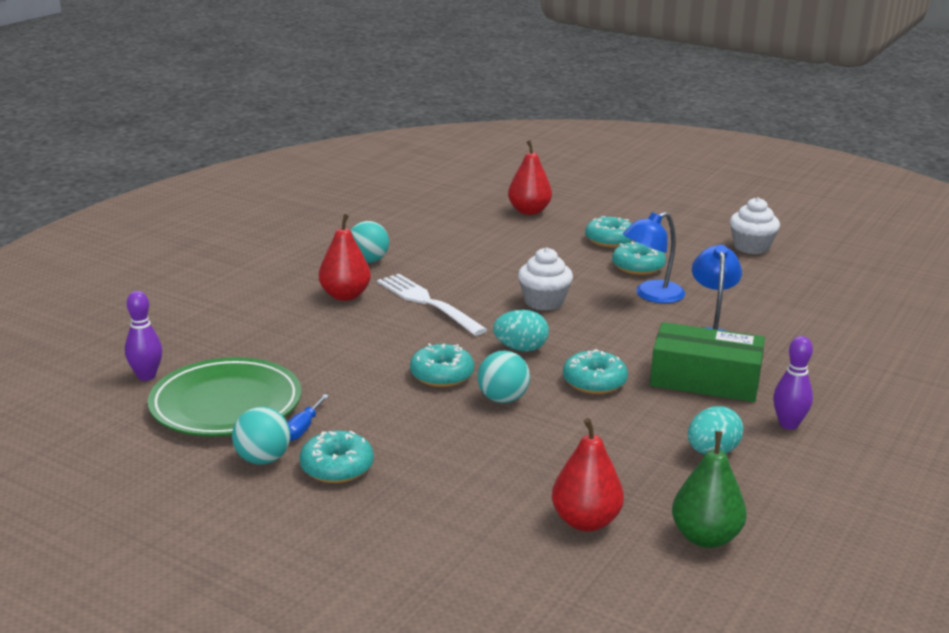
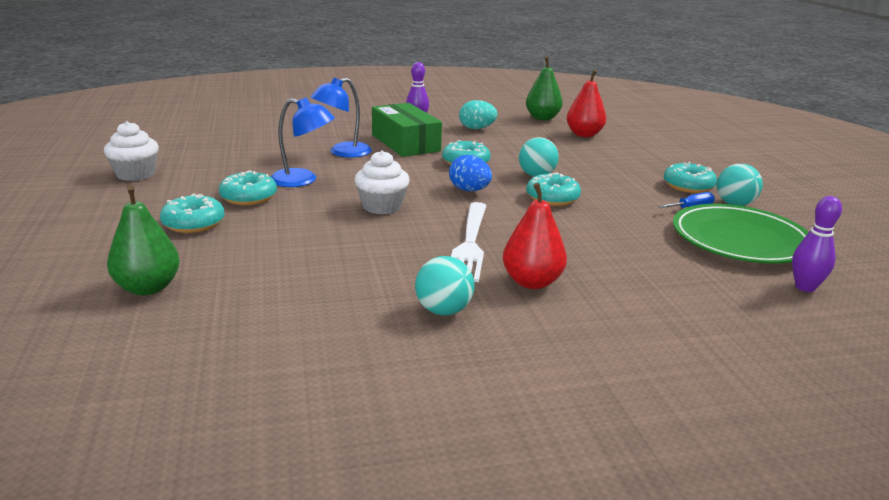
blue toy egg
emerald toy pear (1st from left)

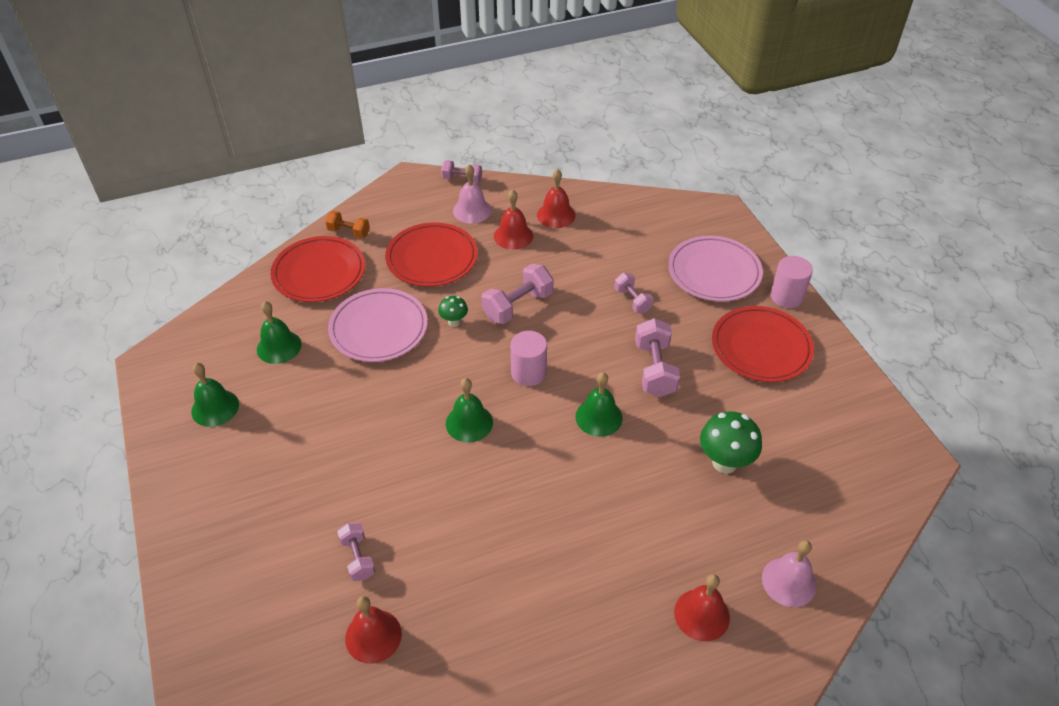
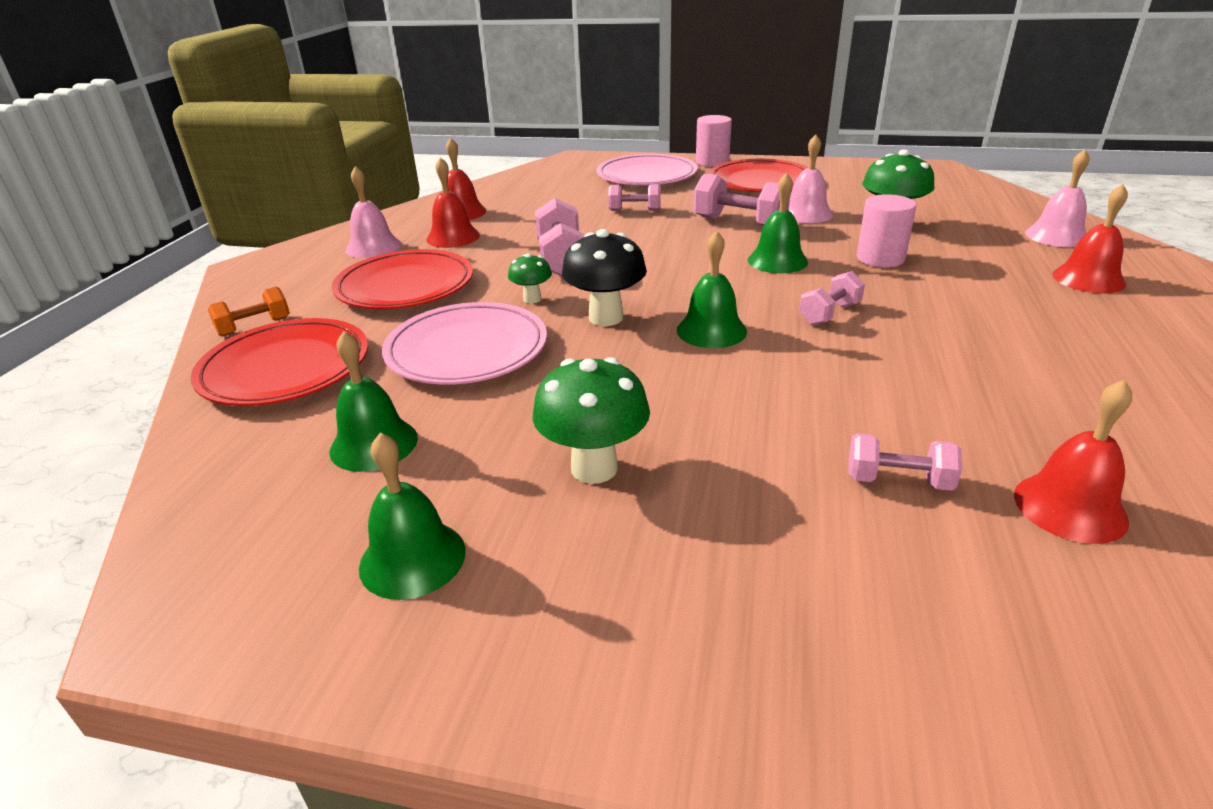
emerald toadstool (2nd from left)
jet-black toadstool
pink school bell (2nd from left)
pink hand weight (4th from left)
pink cylinder shape (2nd from left)

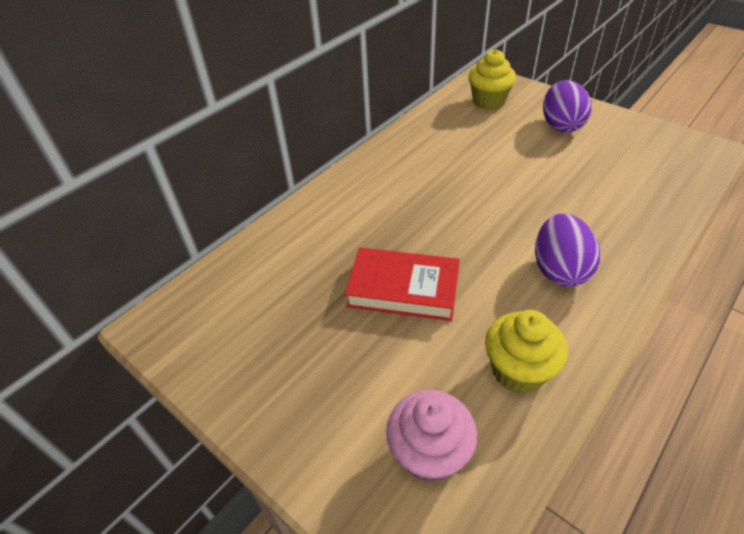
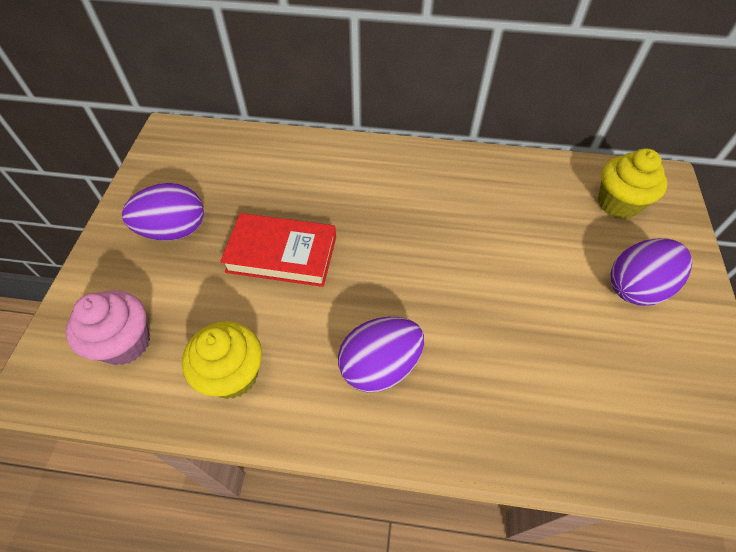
purple toy egg (1st from left)
crimson hardcover

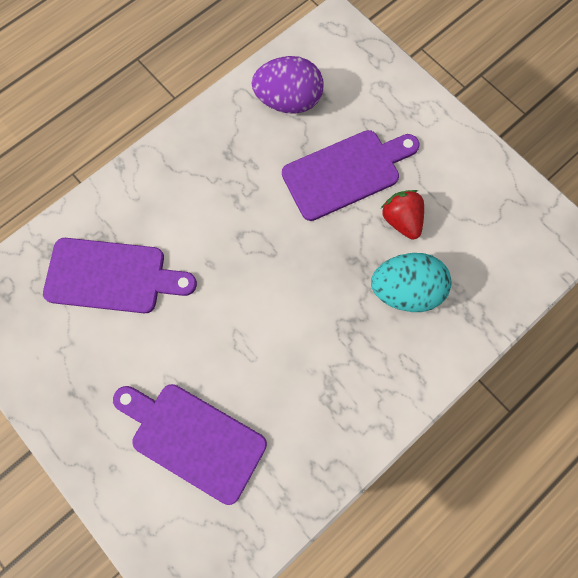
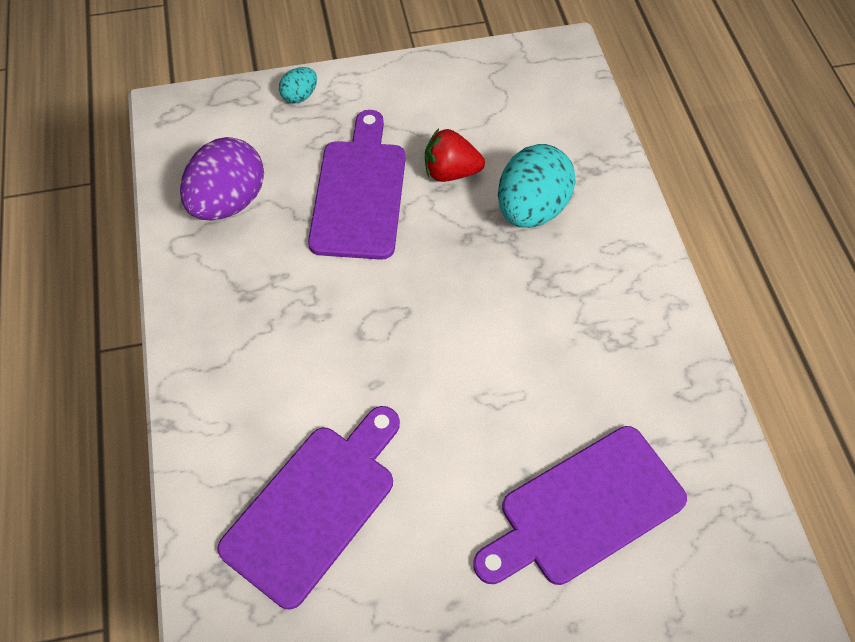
turquoise toy egg (1st from left)

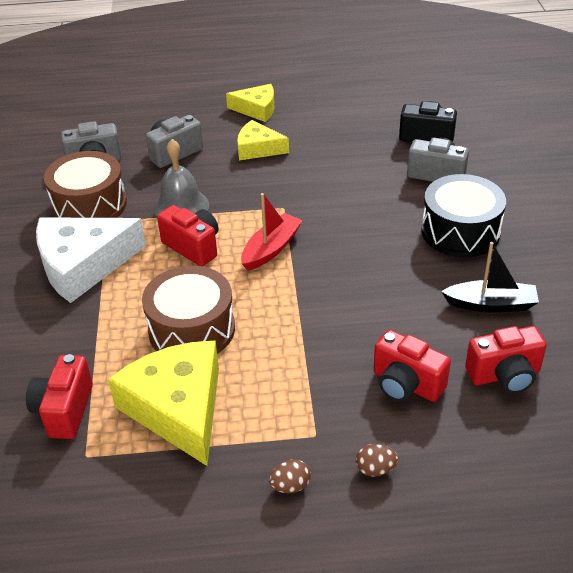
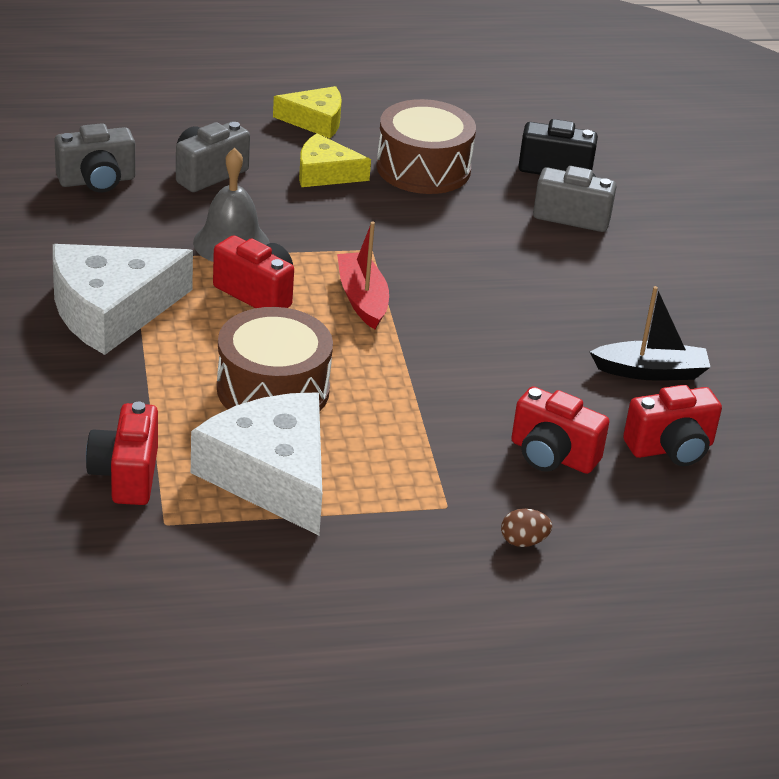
russet toy egg (1st from left in the first image)
jet-black drum
russet drum (2nd from left)
snow-white cheese (2nd from left)
crimson sailboat

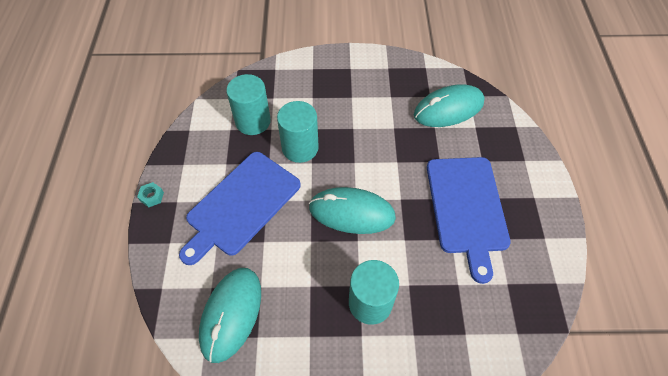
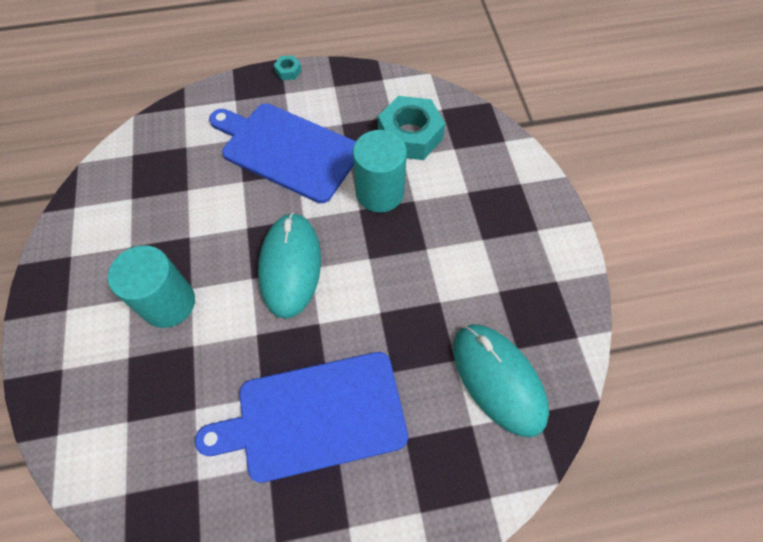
turquoise computer mouse (1st from left in the first image)
turquoise hex nut (2nd from left)

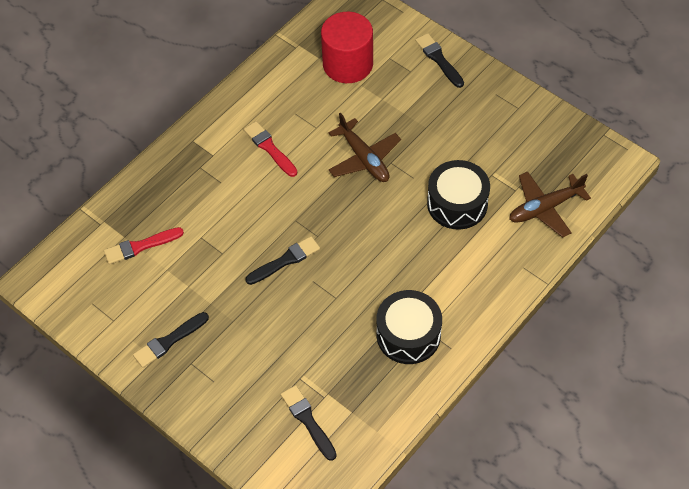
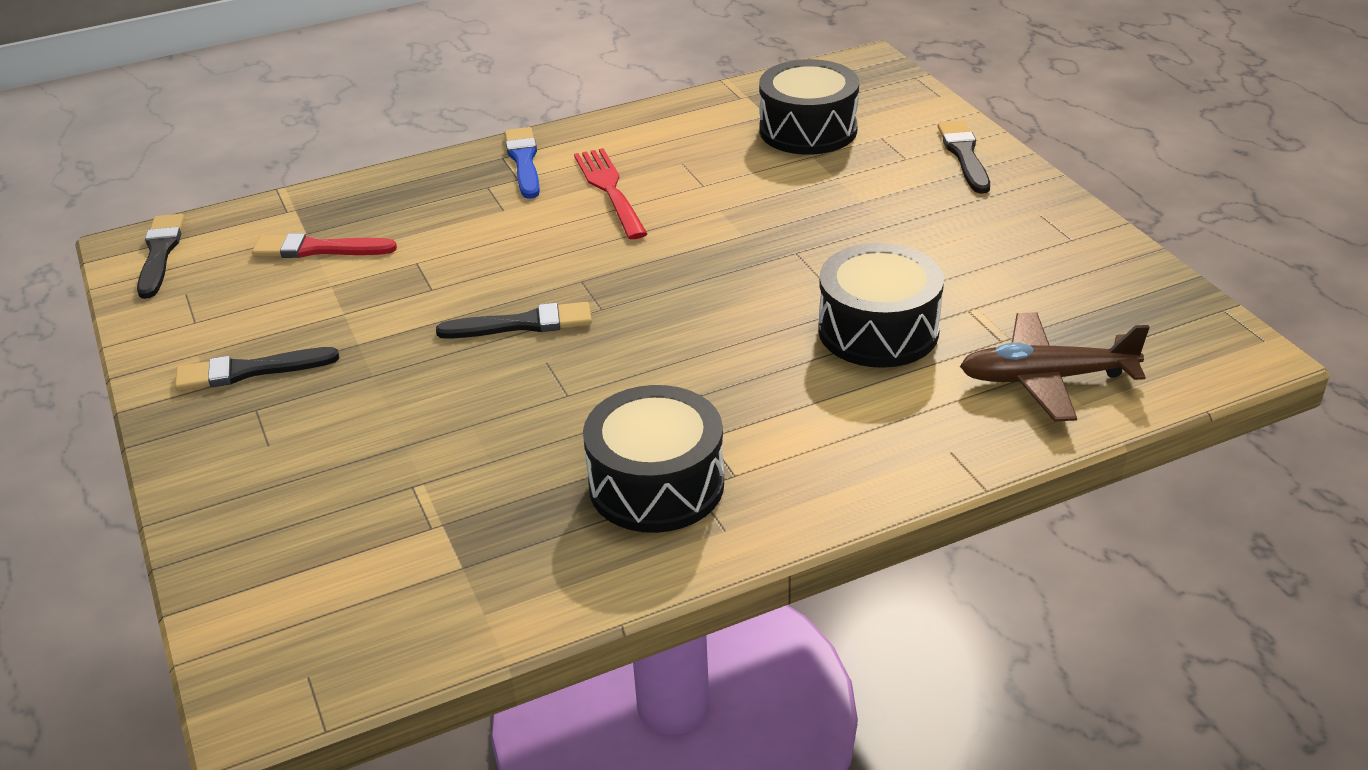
russet aeroplane (1st from left in the first image)
blue brush
jet-black brush (1st from left)
crimson dinner fork
jet-black drum (2nd from left)

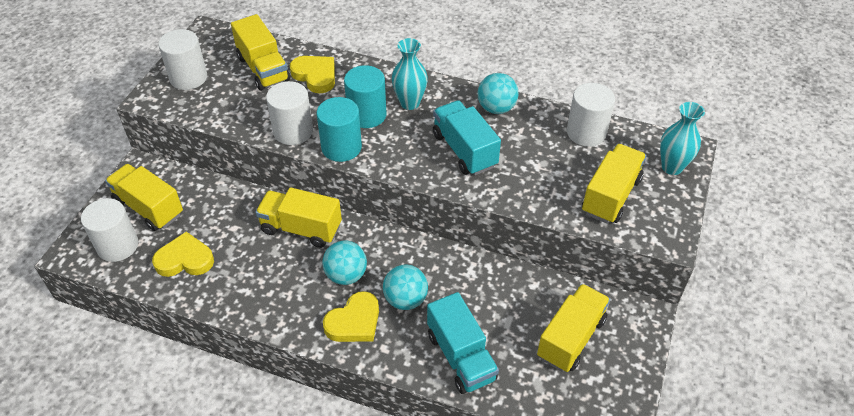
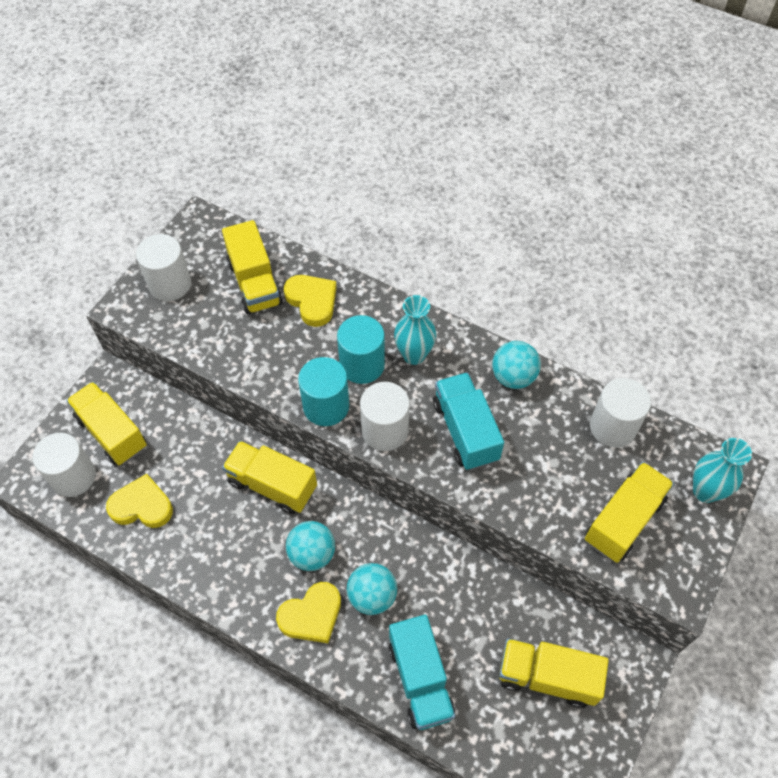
snow-white cylinder shape (3rd from left)
golden lorry (4th from left)

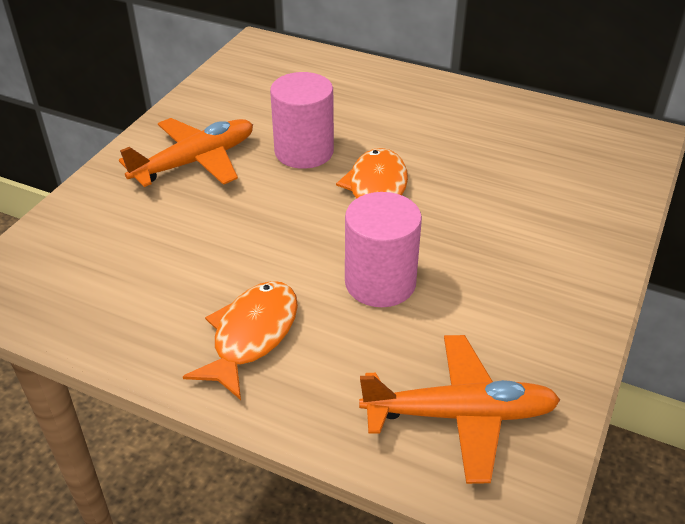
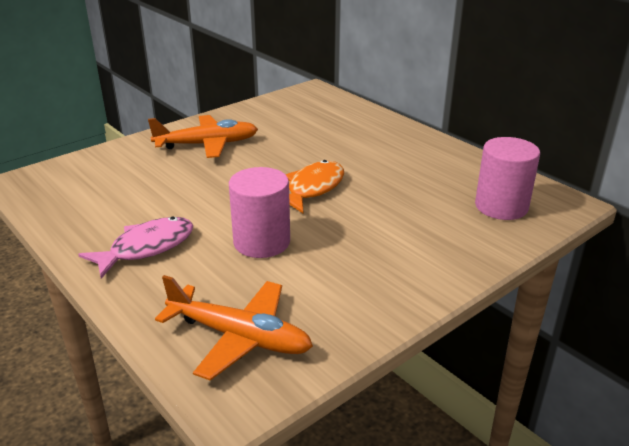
pink cylinder shape (2nd from left)
pink toy fish

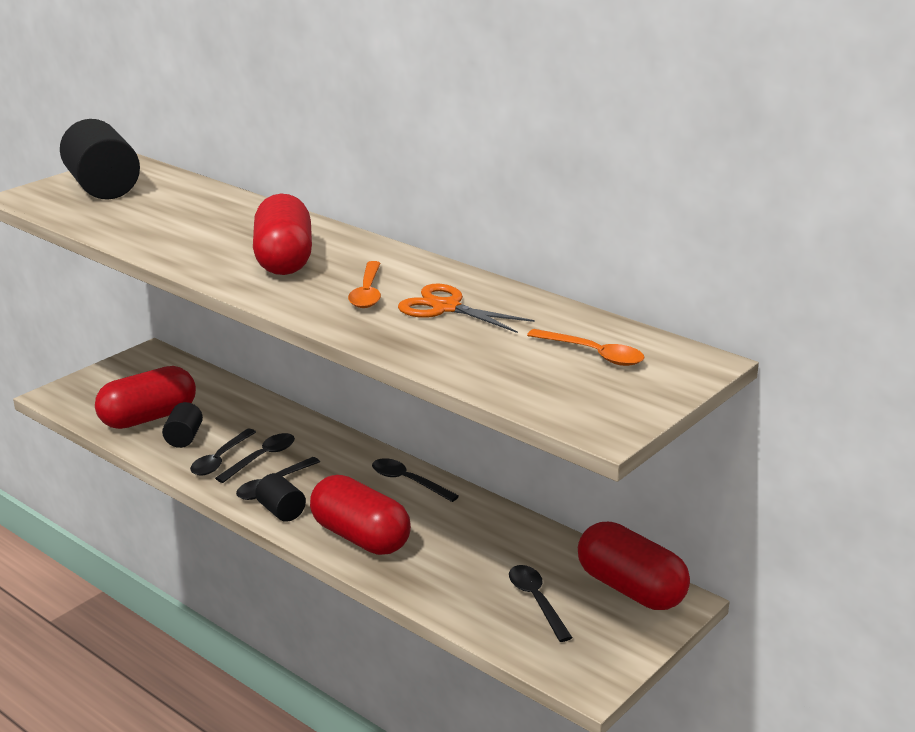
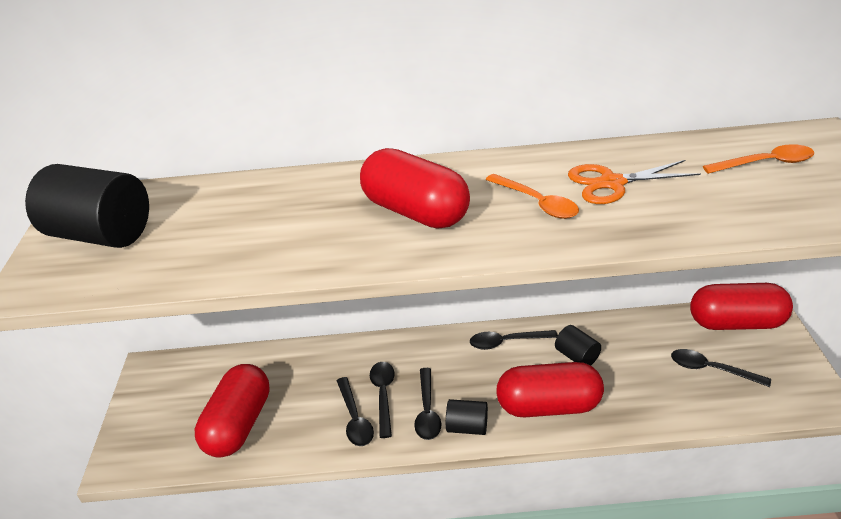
jet-black cylinder shape (3rd from left)

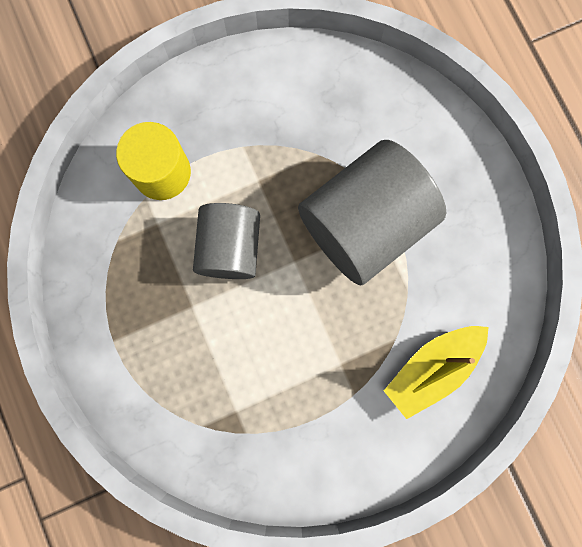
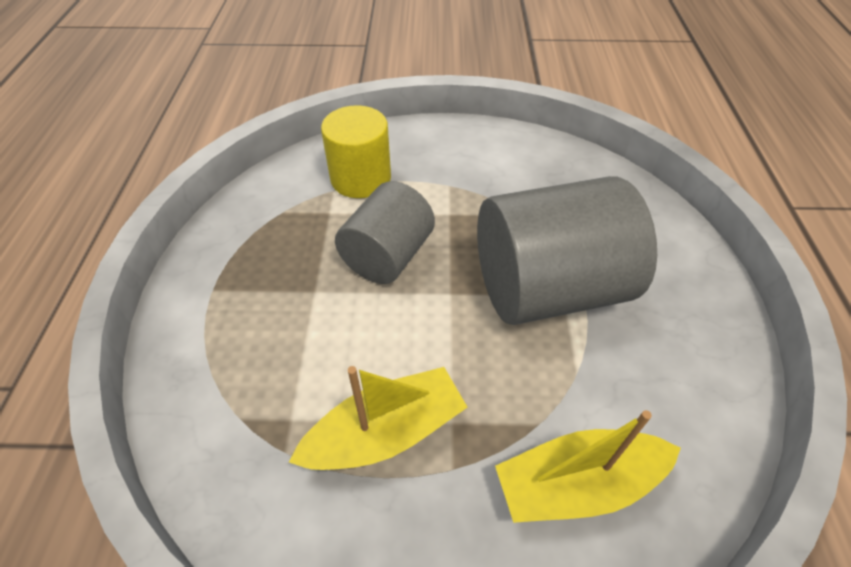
golden sailboat (1st from left)

